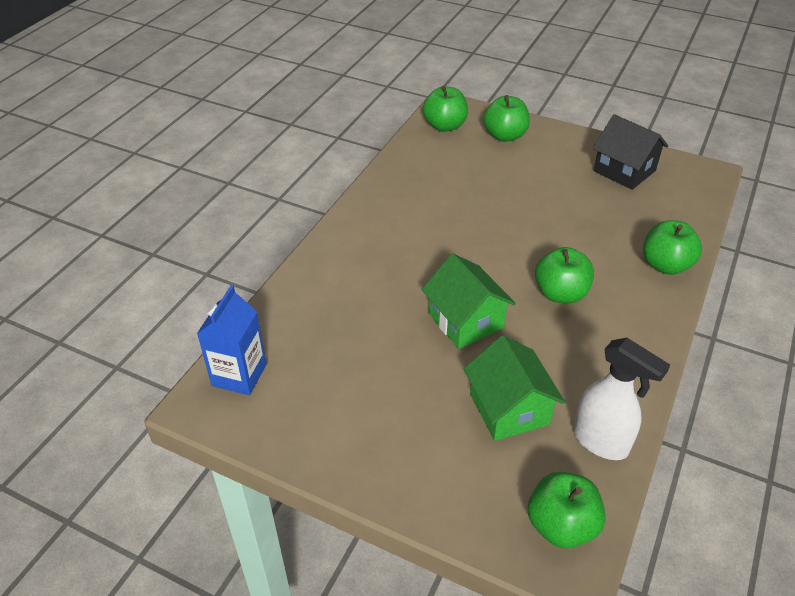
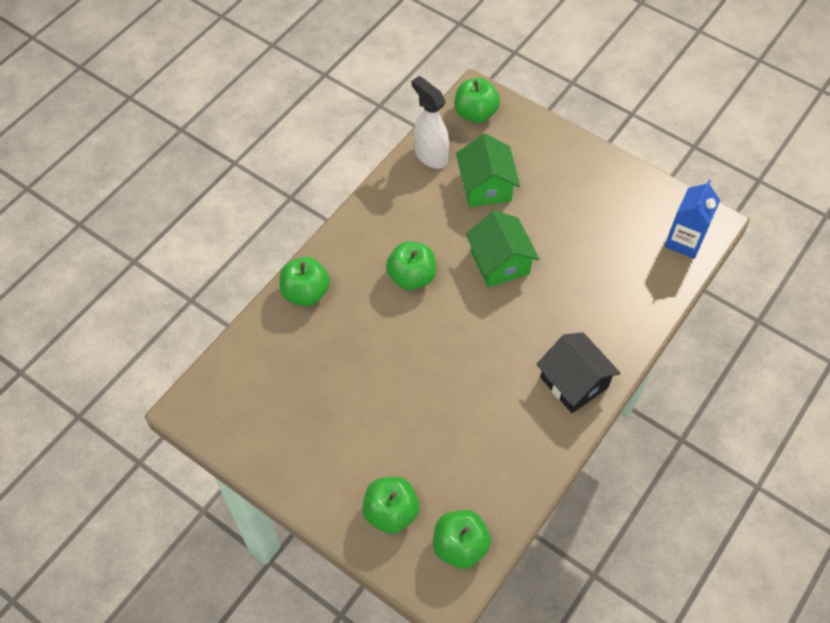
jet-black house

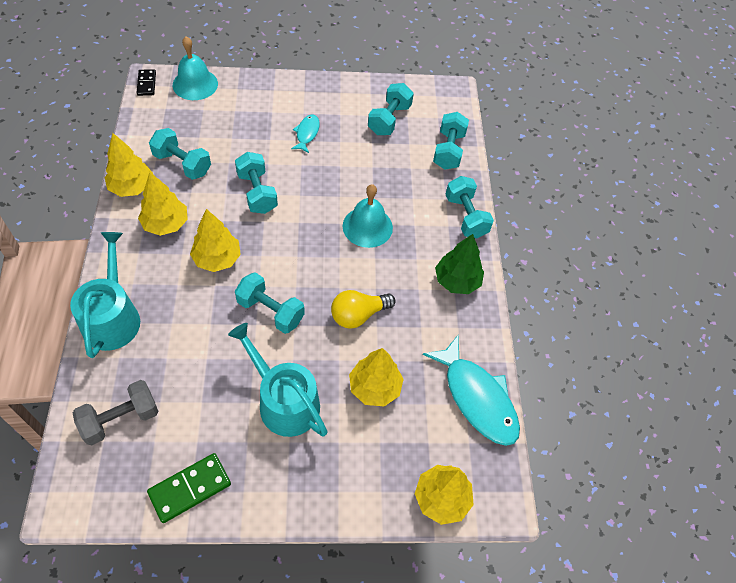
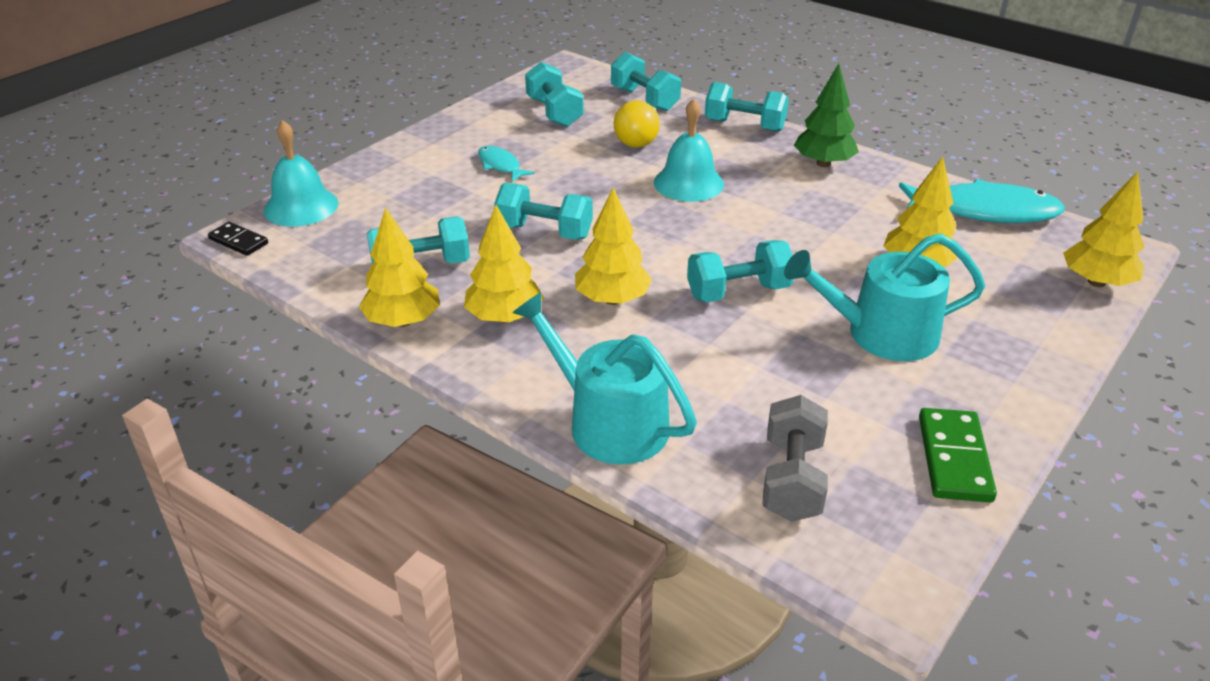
golden bulb

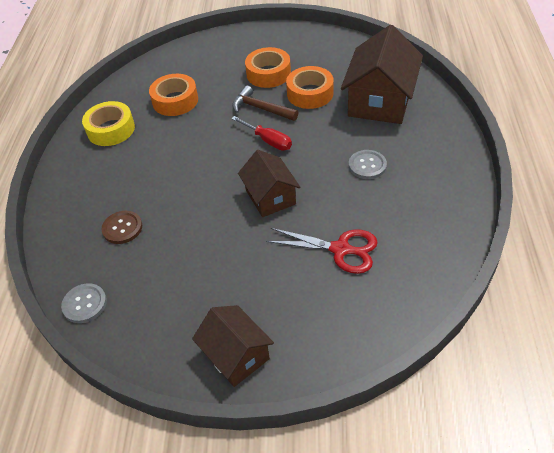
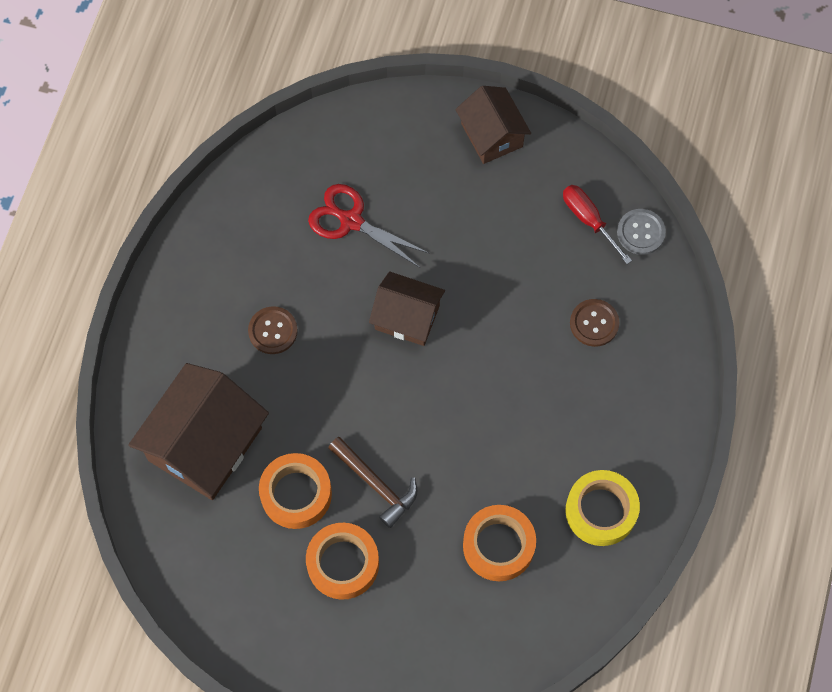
crimson flat screwdriver
russet button (1st from left)
russet house (2nd from left)

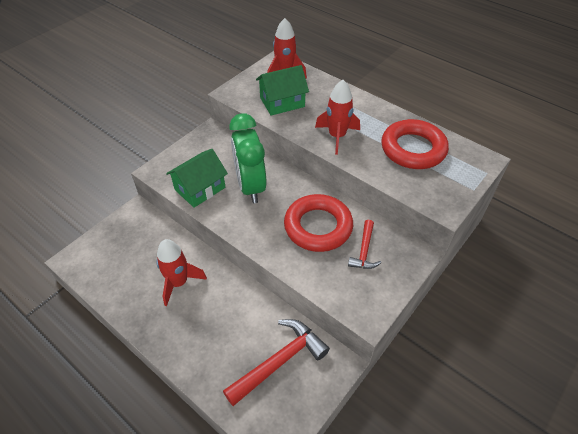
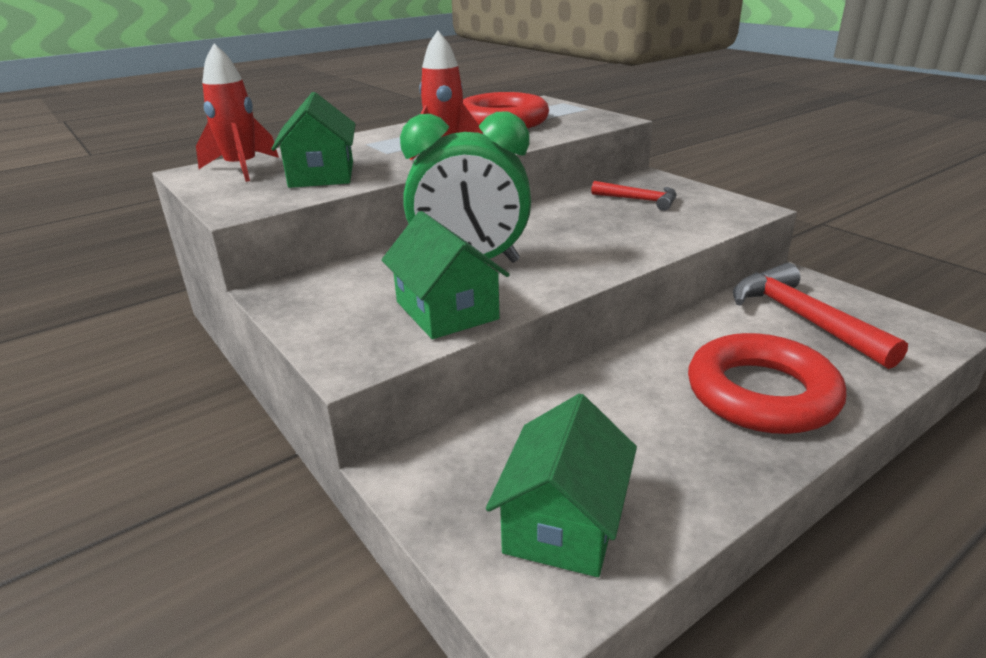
crimson spaceship (1st from left in the first image)
emerald house (3rd from left)
crimson torus (2nd from left)

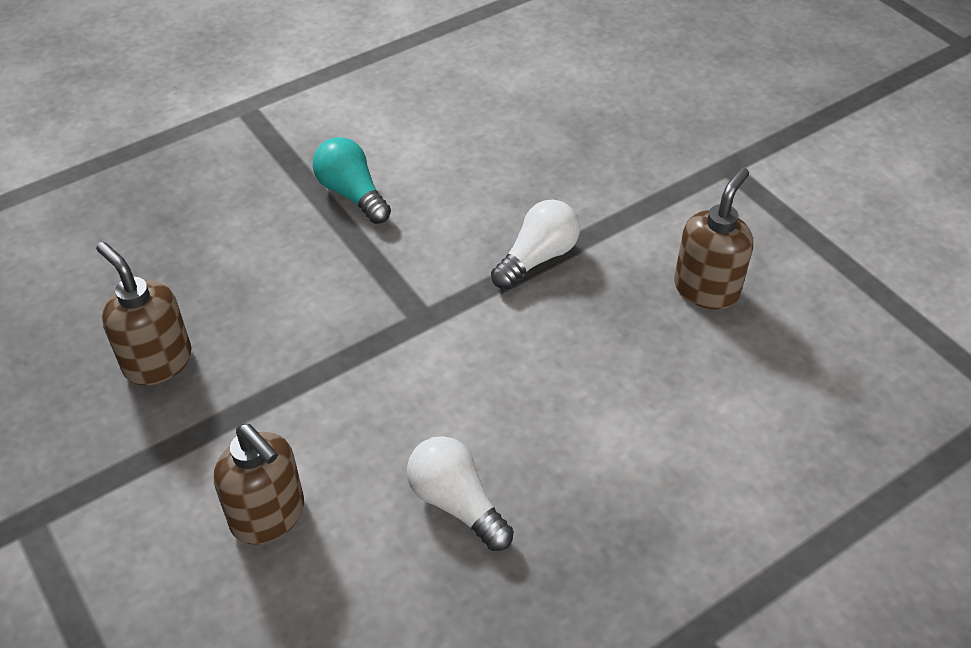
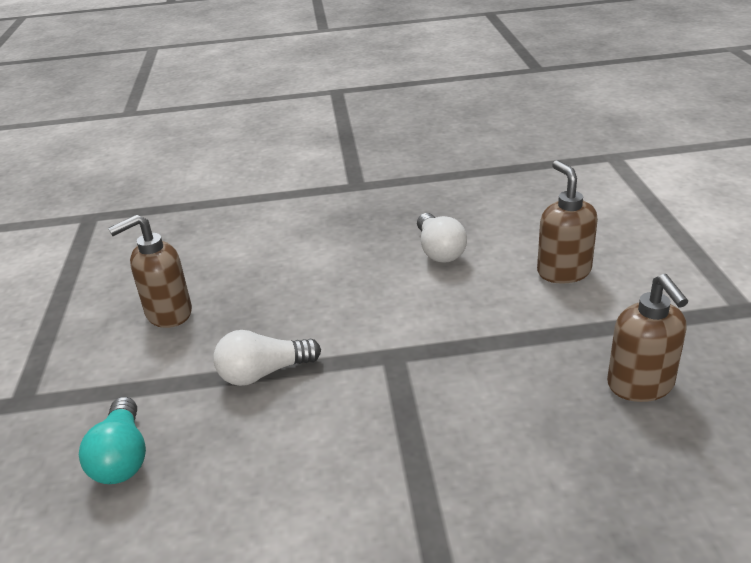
turquoise bulb

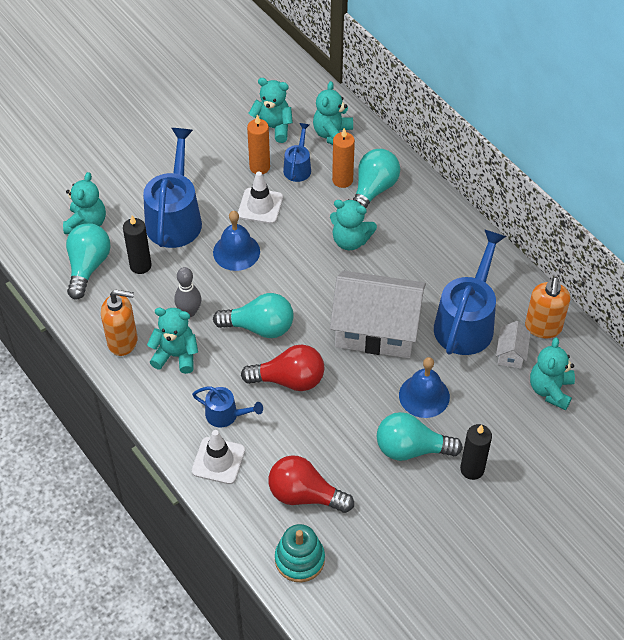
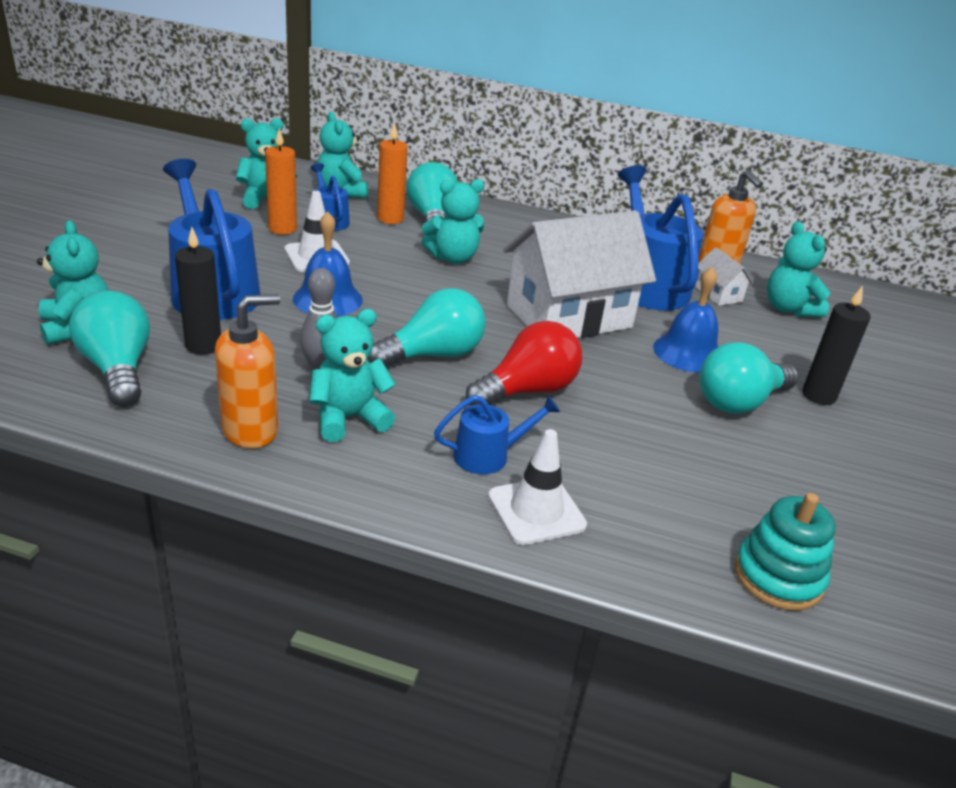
crimson bulb (2nd from left in the first image)

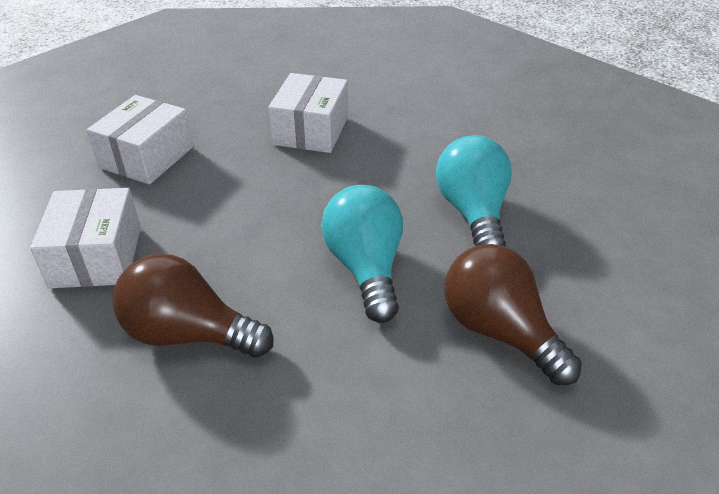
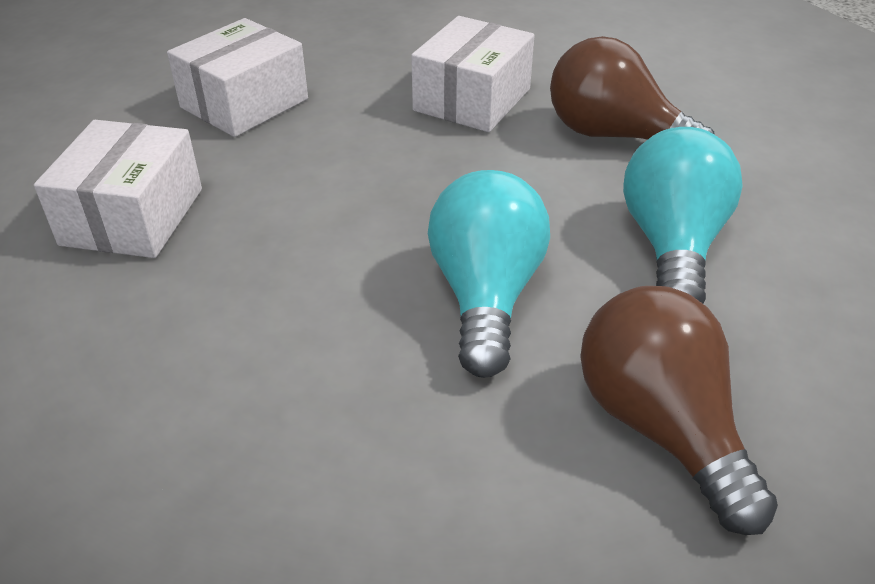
russet bulb (1st from left)

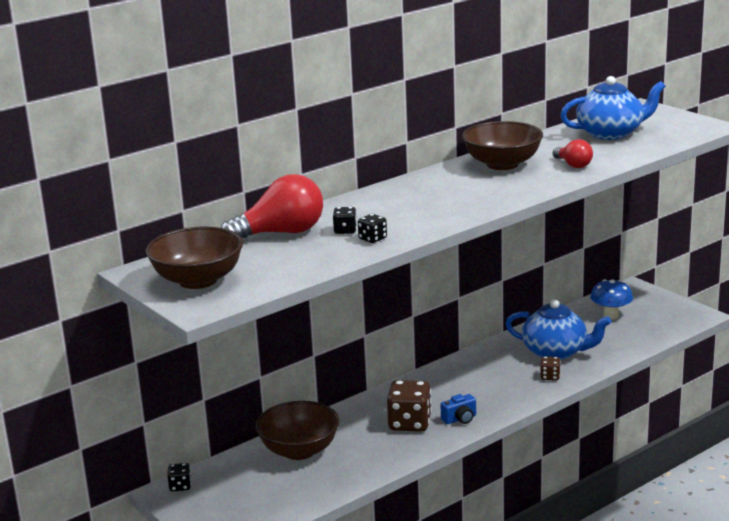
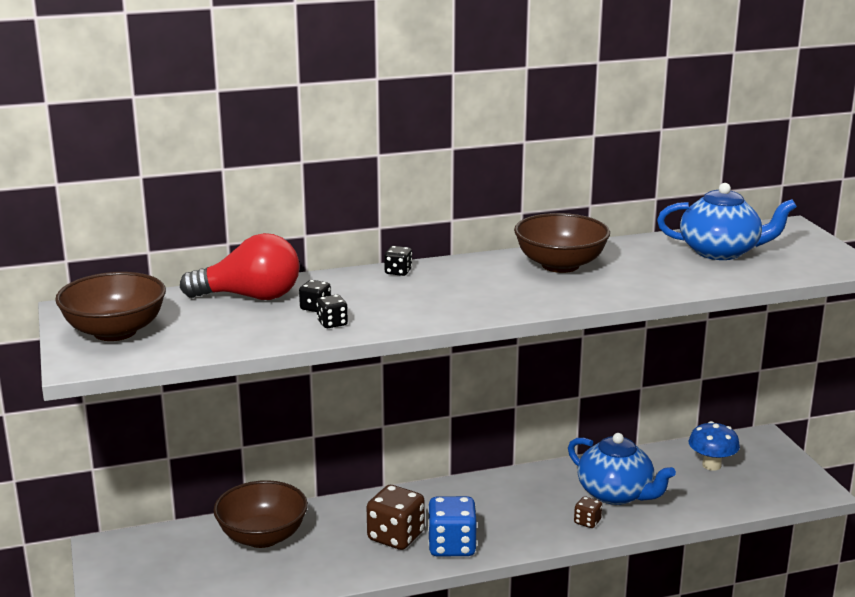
crimson bulb (2nd from left in the first image)
jet-black die (3rd from left)
blue die

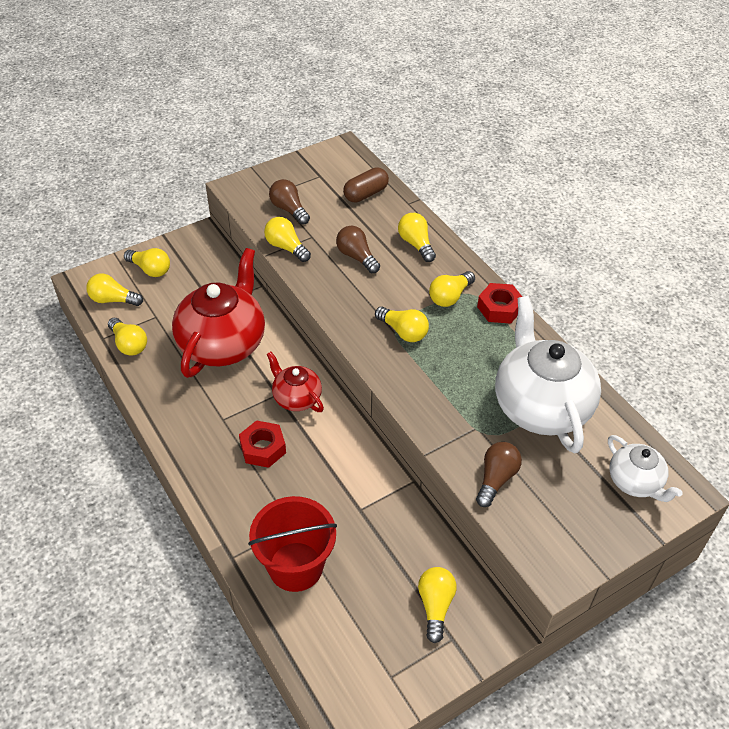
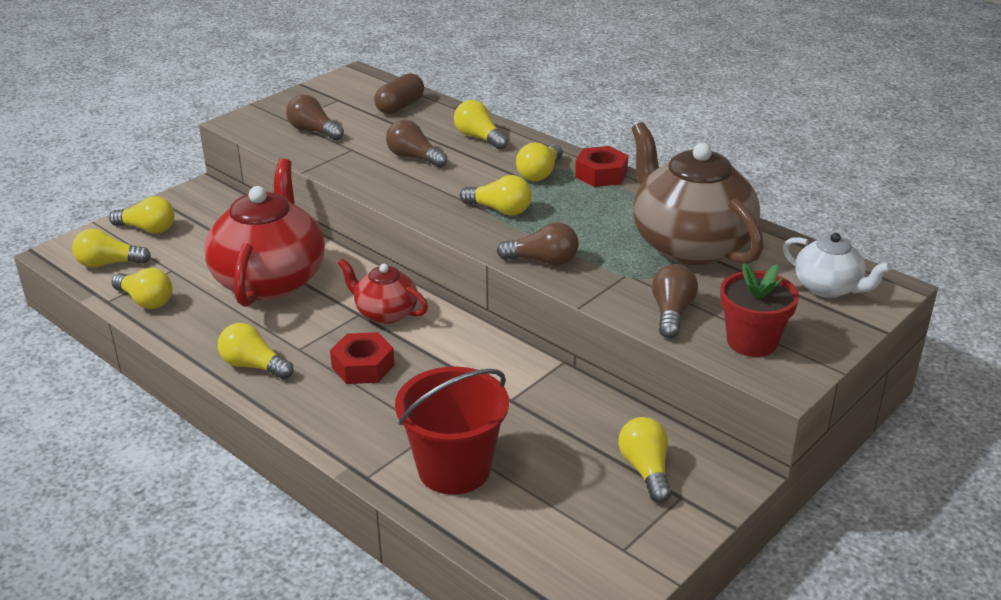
russet bulb (3rd from left)
crimson flower pot
golden bulb (4th from left)
russet china teapot

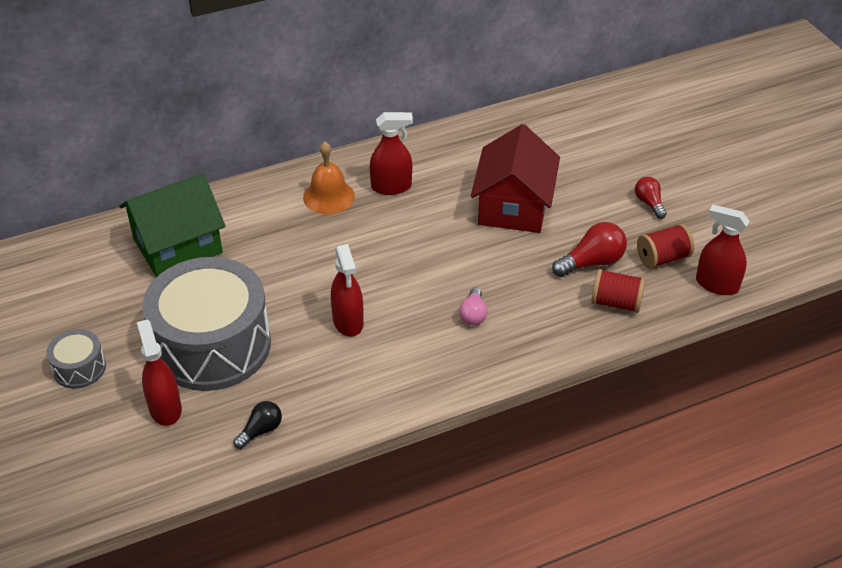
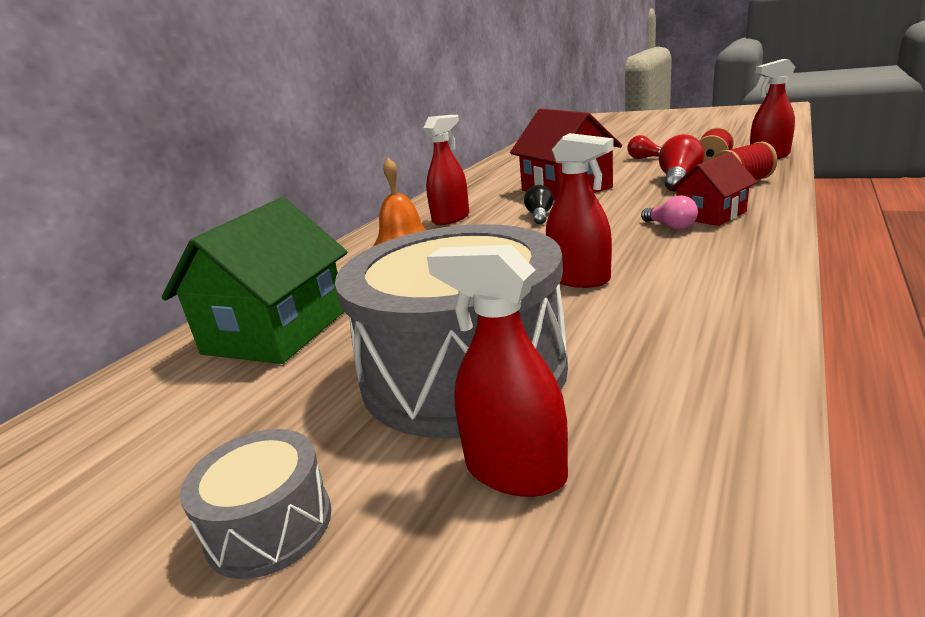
crimson house (2nd from left)
jet-black bulb

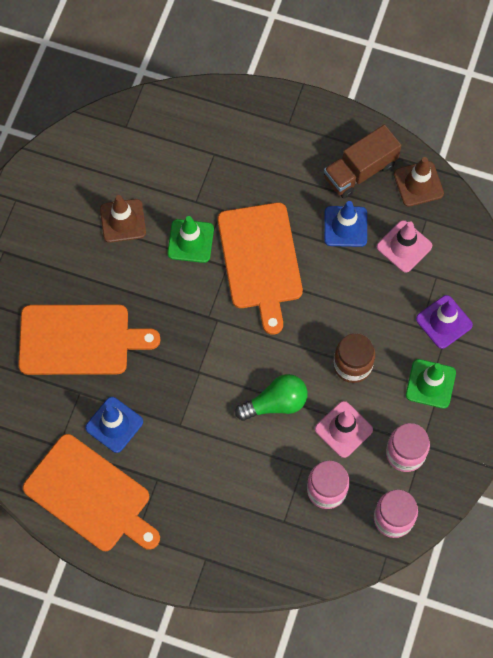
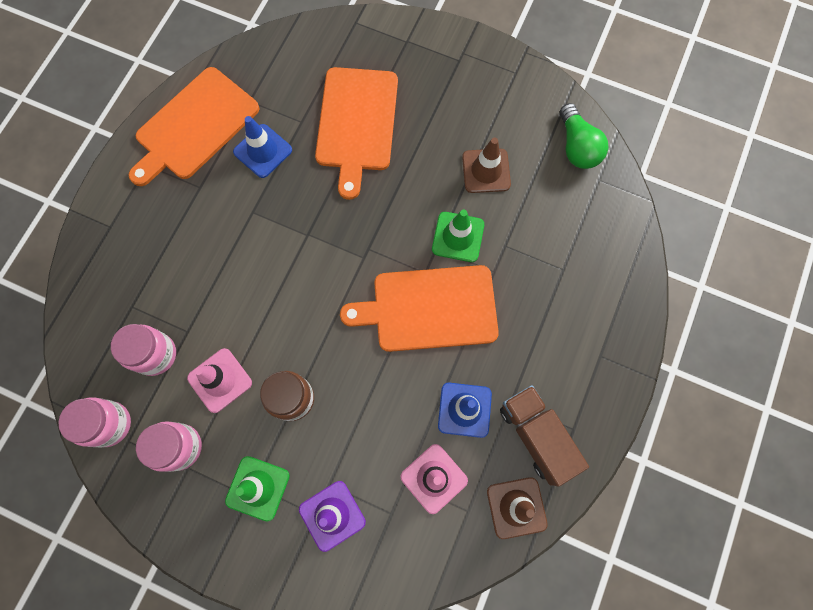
emerald bulb

